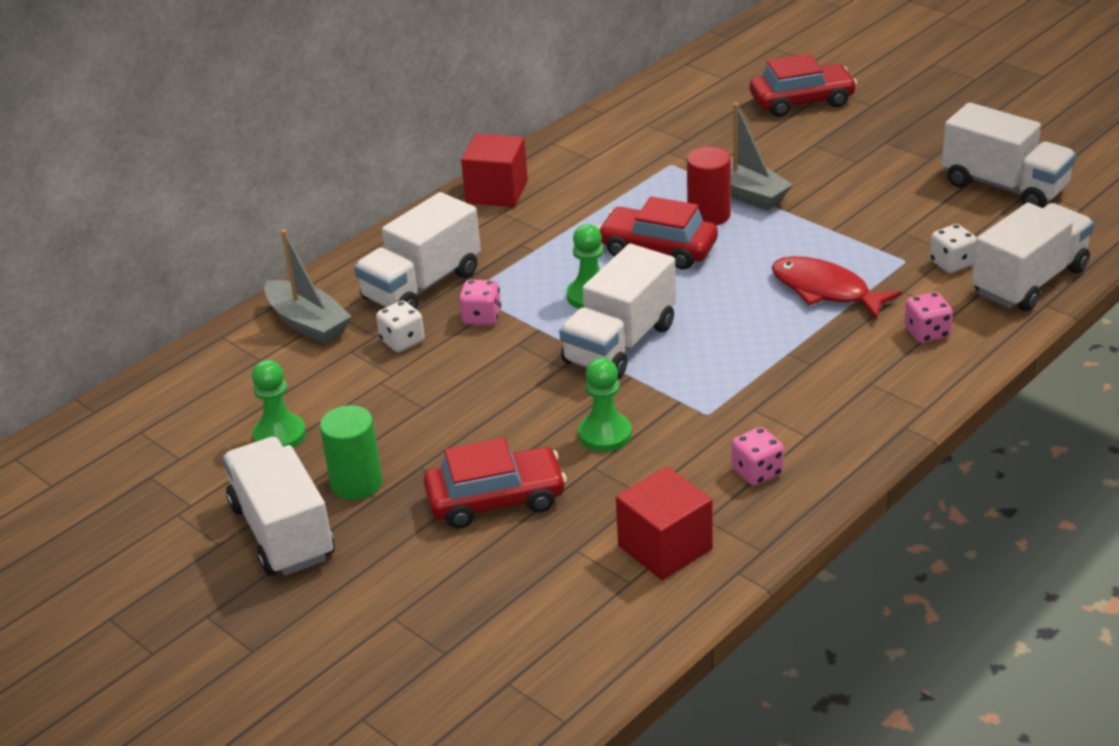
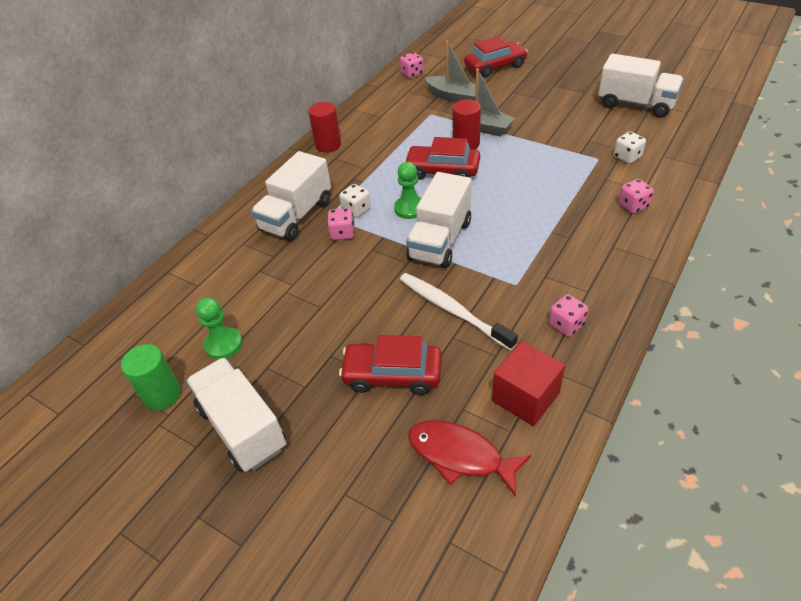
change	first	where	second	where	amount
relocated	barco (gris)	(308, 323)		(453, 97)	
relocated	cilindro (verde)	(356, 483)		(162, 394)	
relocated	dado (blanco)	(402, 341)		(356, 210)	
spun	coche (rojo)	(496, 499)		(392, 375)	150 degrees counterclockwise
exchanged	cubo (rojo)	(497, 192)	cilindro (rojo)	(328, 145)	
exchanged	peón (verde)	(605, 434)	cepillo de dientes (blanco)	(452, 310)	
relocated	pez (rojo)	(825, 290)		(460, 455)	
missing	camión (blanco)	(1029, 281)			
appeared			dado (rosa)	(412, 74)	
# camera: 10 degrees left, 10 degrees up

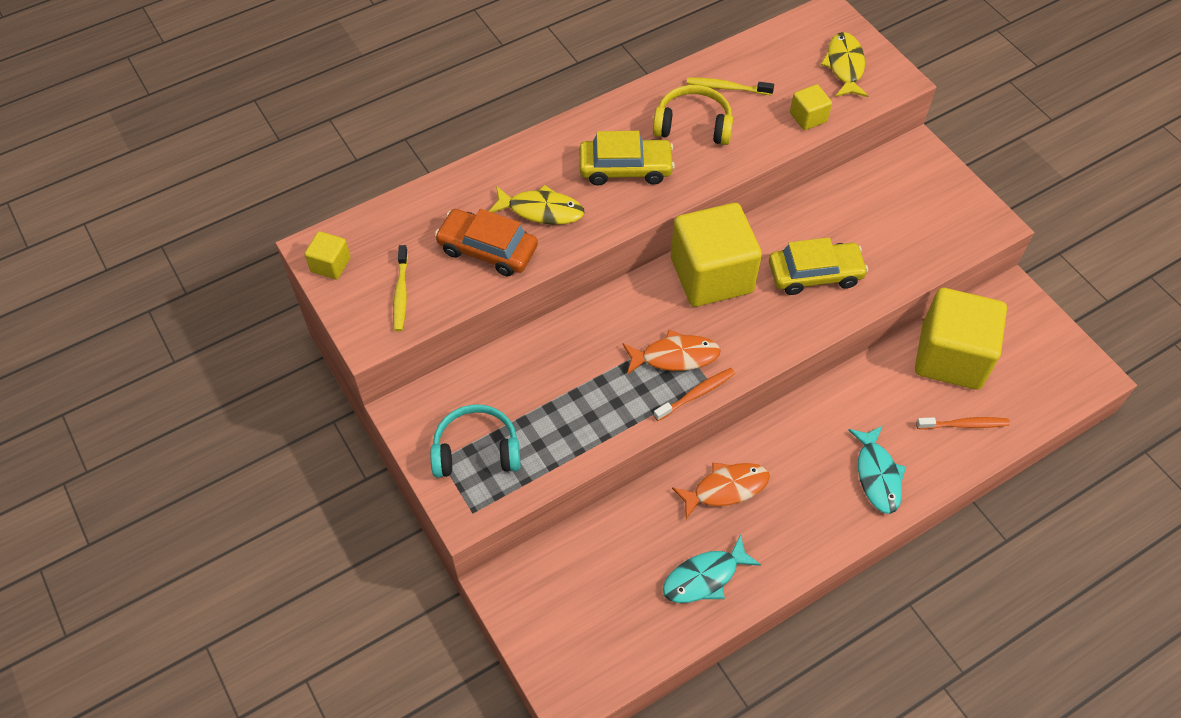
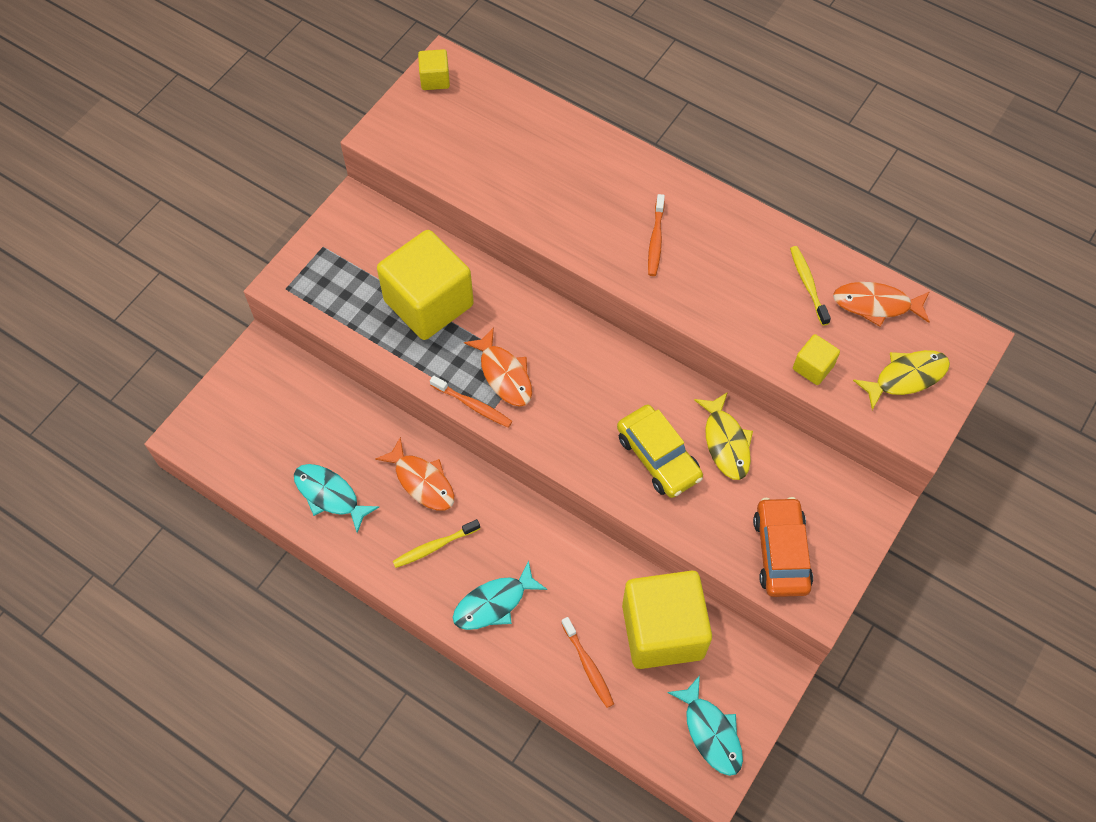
change	first	where	second	where	amount
relocated	cepillo de dientes (amarillo)	(401, 293)		(434, 546)	
missing	auriculares (turquesa)	(476, 450)			
relocated	coche (naranja)	(487, 249)		(781, 552)	
relocated	pez (amarillo)	(541, 210)		(725, 442)	
exchanged	coche (amarillo)	(625, 168)	cepillo de dientes (naranja)	(656, 240)	
missing	auriculares (amarillo)	(693, 125)			
relocated	cubo (amarillo)	(711, 275)		(429, 303)	
appeared			pez (turquesa)	(711, 732)	
appeared			pez (naranja)	(876, 305)	
# camera: 65 degrees right, 5 degrees up

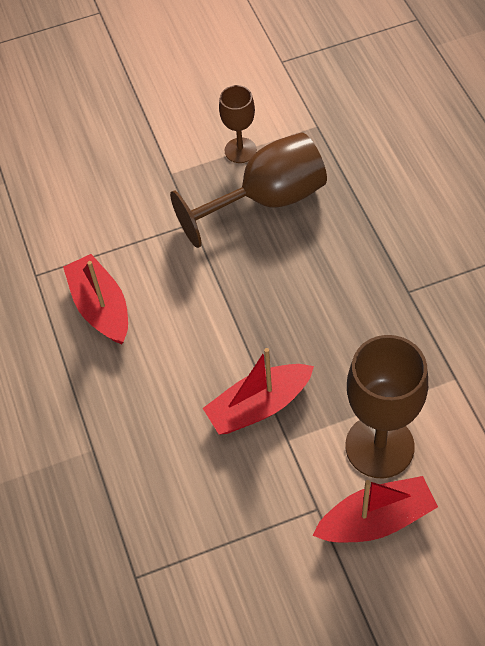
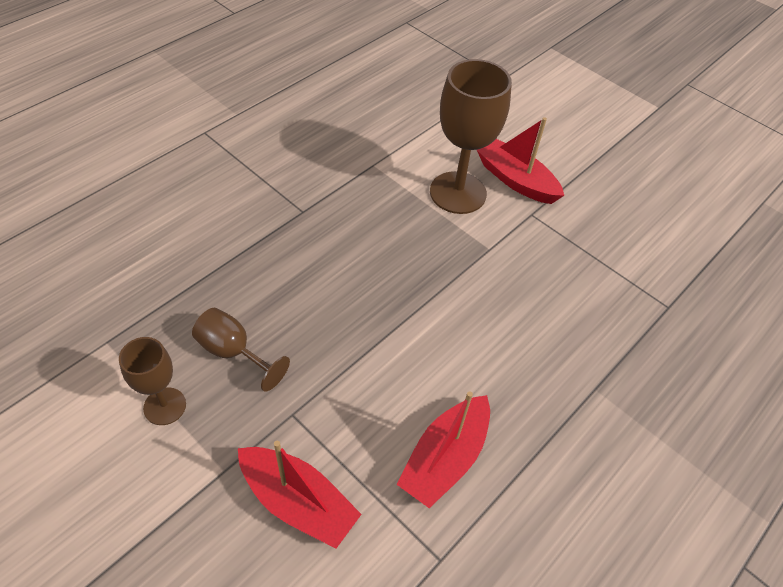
change	first	where	second	where	amount
size	copa (marrón)	(267, 200)		(233, 352)	x0.56
relocated	barco (rojo)	(259, 406)		(298, 502)	
# camera: 125 degrees left, 5 degrees down

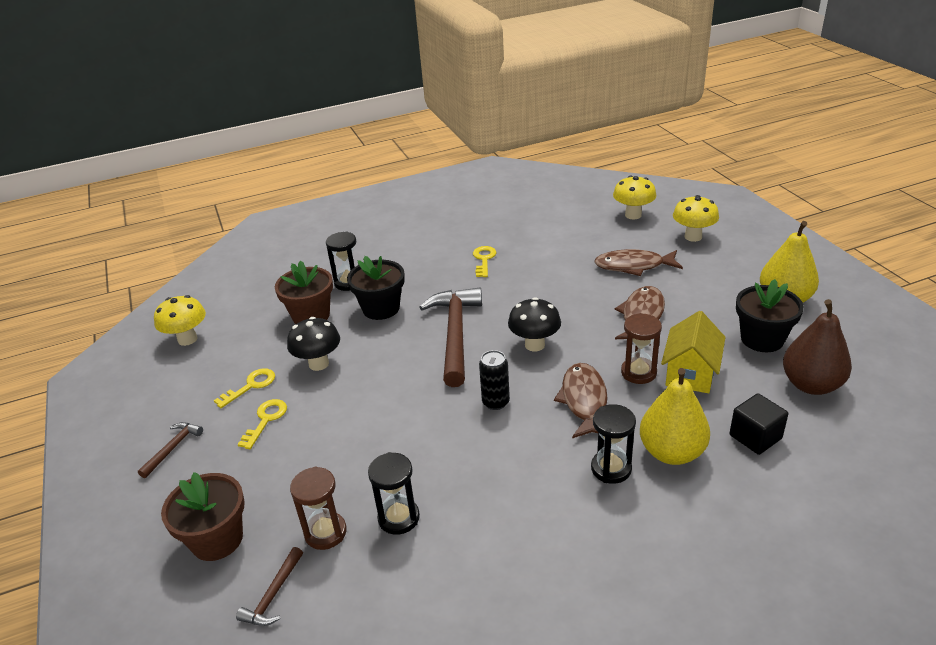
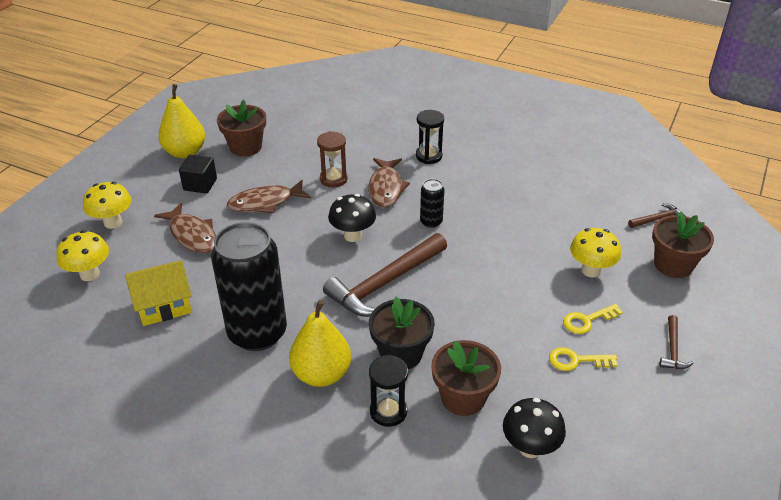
change	first	where	second	where	amount
spun	martillo (marrón)	(173, 448)		(672, 349)	60 degrees counterclockwise
relocated	seta (amarillo)	(187, 339)		(591, 270)	
relocated	seta (negro)	(319, 364)		(530, 448)	
missing	reloj de arena (marrón)	(325, 532)			
missing	reloj de arena (negro)	(398, 518)			
exchanged	llave (amarillo)	(484, 259)	lata (negro)	(257, 333)	
spun	pez (marrón)	(584, 401)		(386, 188)	45 degrees counterclockwise
relocated	pera (amarillo)	(671, 452)		(321, 374)	
relocated	casa (amarillo)	(690, 373)		(164, 306)	
relocated	cubo (negro)	(755, 437)		(200, 184)	
colour	maceta (negro)	(762, 339)	maceta (marrón)	(245, 147)	
missing	pera (marrón)	(811, 385)			
# camera: 135 degrees left, 5 degrees up

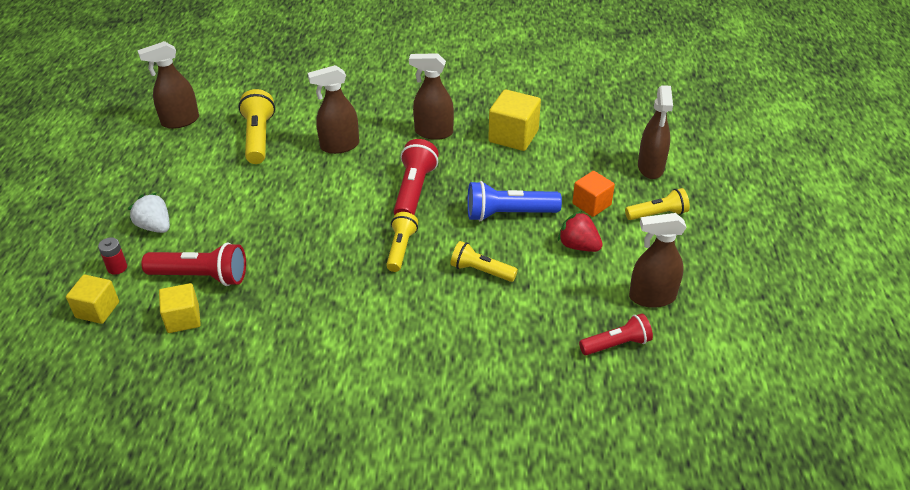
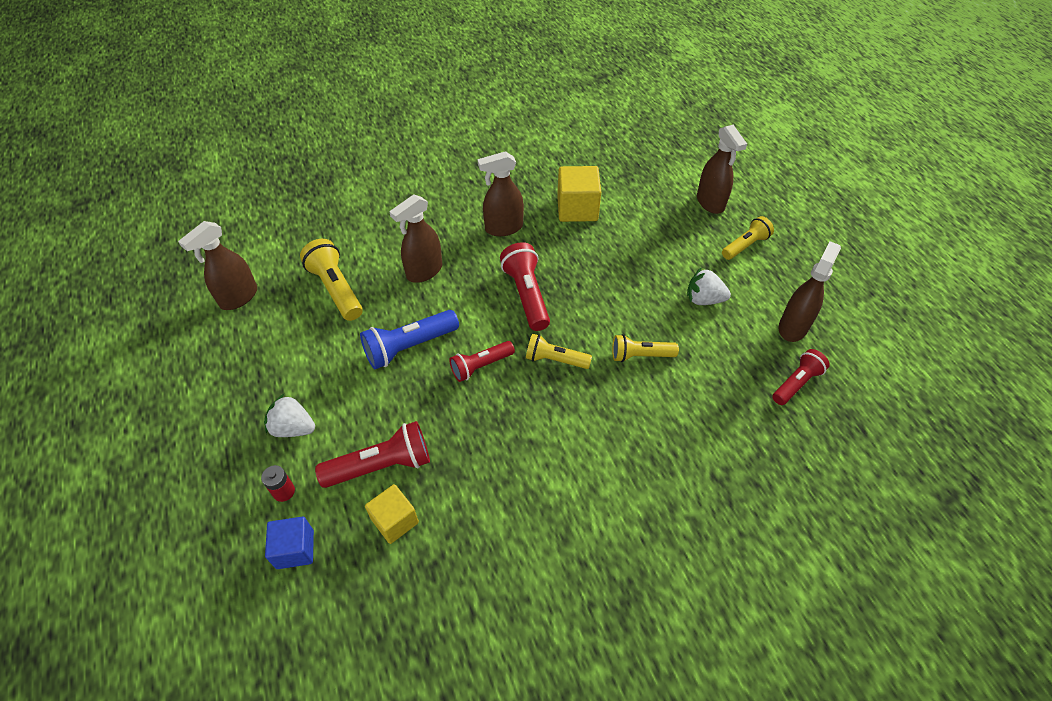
change	first	where	second	where	amount
colour	cubo (amarillo)	(97, 310)	cubo (azul)	(295, 549)	
spun	lámpara de mano (amarillo)	(401, 248)		(555, 359)	60 degrees counterclockwise
relocated	lámpara de mano (azul)	(508, 214)		(409, 347)	
colour	fresa (rojo)	(578, 246)	fresa (blanco)	(704, 299)	
missing	cubo (naranja)	(591, 204)			
spun	pulverizador (marrón)	(651, 297)		(793, 327)	150 degrees clockwise
appeared			lámpara de mano (rojo)	(480, 366)	
# camera: 25 degrees left, 10 degrees up

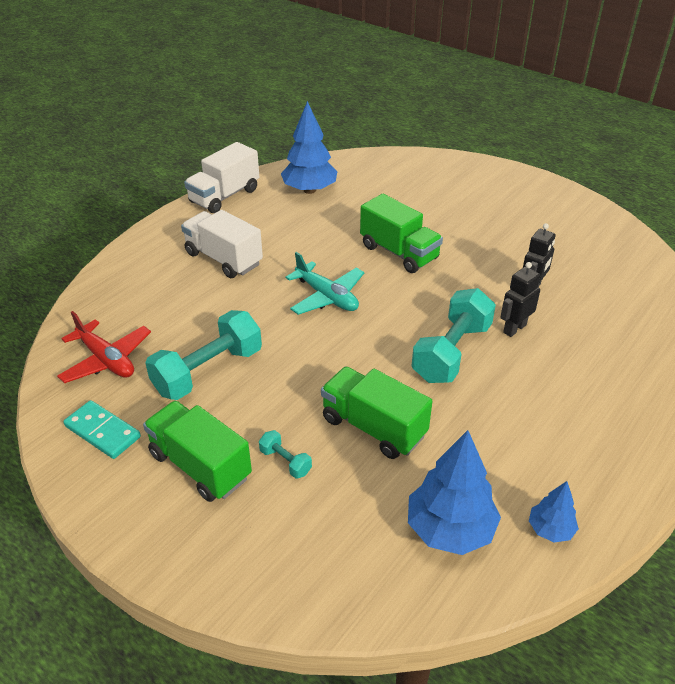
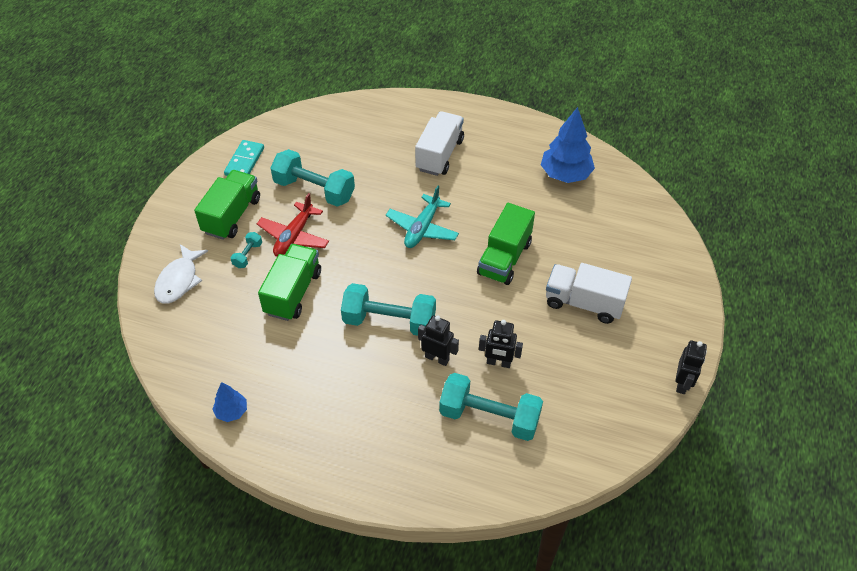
change	first	where	second	where	amount
relocated	avión (rojo)	(106, 360)		(294, 236)	
relocated	camión (blanco)	(224, 196)		(584, 303)	
missing	árbol (azul)	(450, 529)			
appeared			pez (blanco)	(179, 280)	
appeared			mancuerna (turquesa)	(489, 417)	
appeared			robot (negro)	(682, 383)	
# camera: 70 degrees right, 10 degrees up

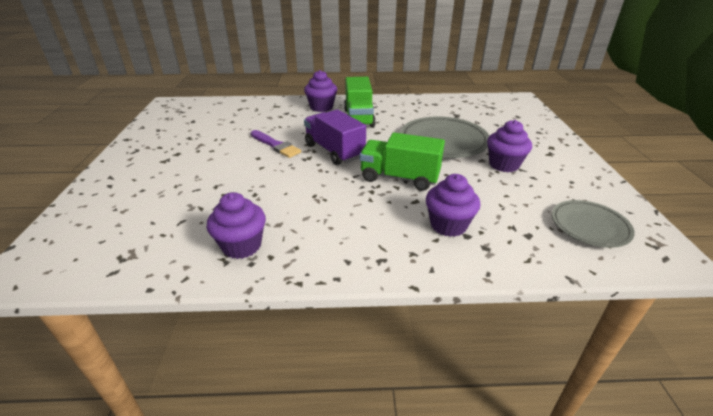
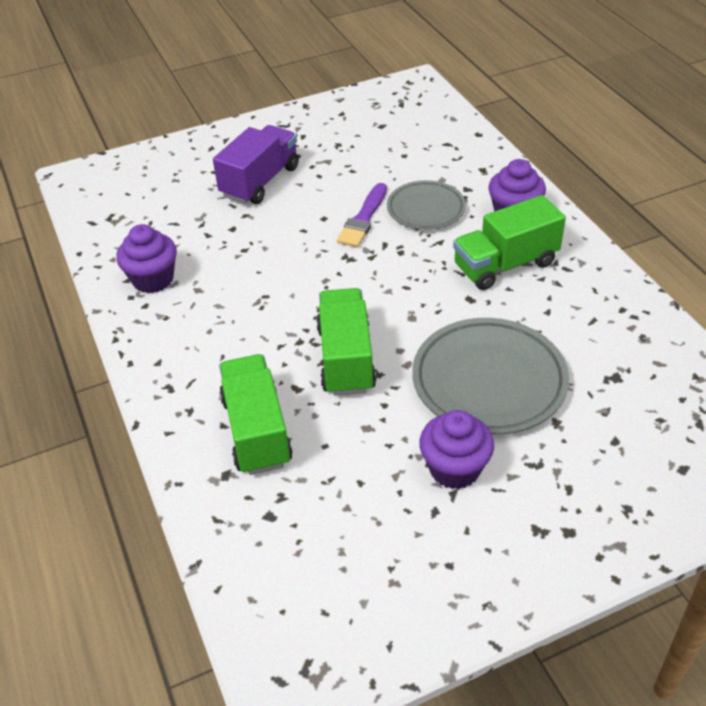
change	first	where	second	where	amount
relocated	camión (morado)	(334, 151)		(260, 181)	
exchanged	magdalena (morado)	(448, 225)	camión (verde)	(256, 431)	
relocated	plato (gris)	(589, 227)		(426, 209)	
# camera: 70 degrees right, 10 degrees up

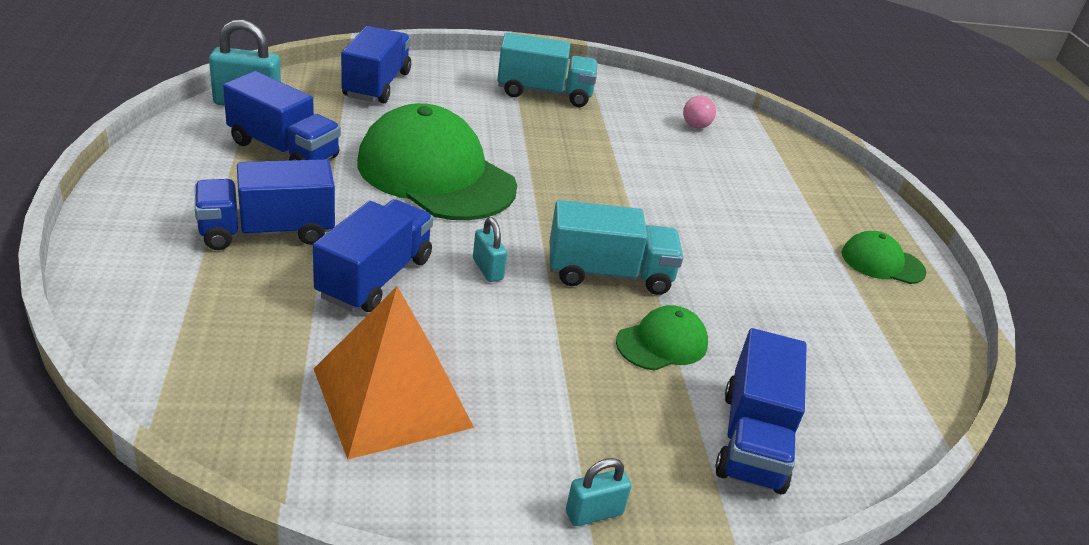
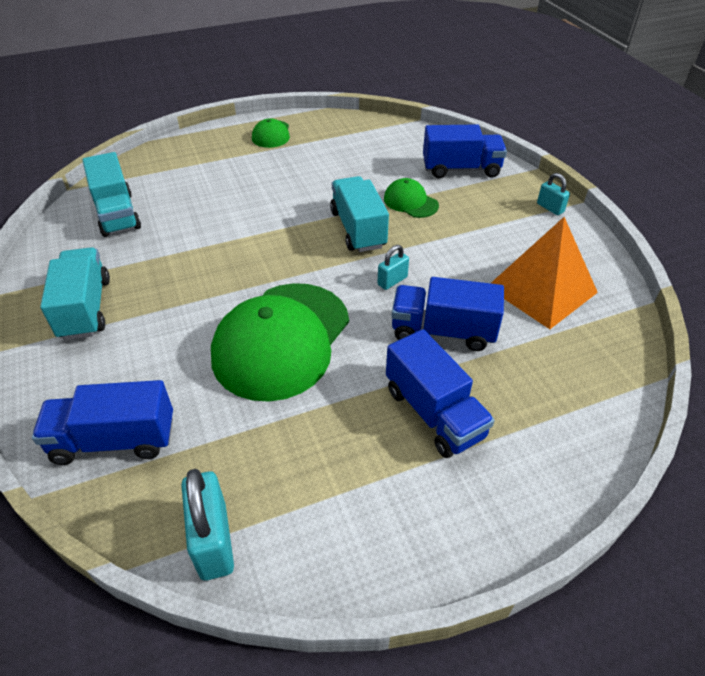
change	first	where	second	where	amount
missing	camión (azul)	(283, 150)			
exchanged	pelota (rosa)	(695, 126)	camión (turquesa)	(117, 214)	
# camera: 100 degrees left, 10 degrees up

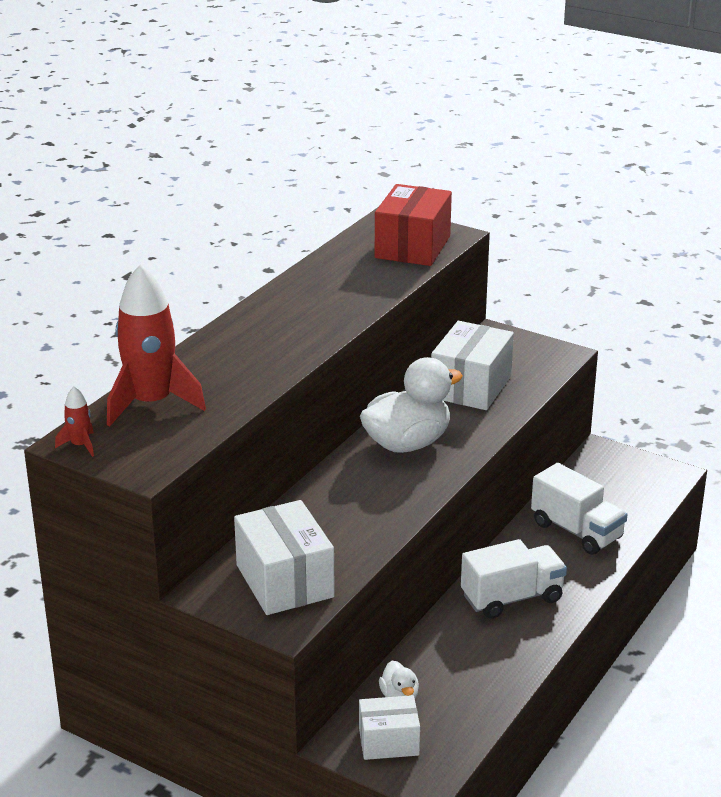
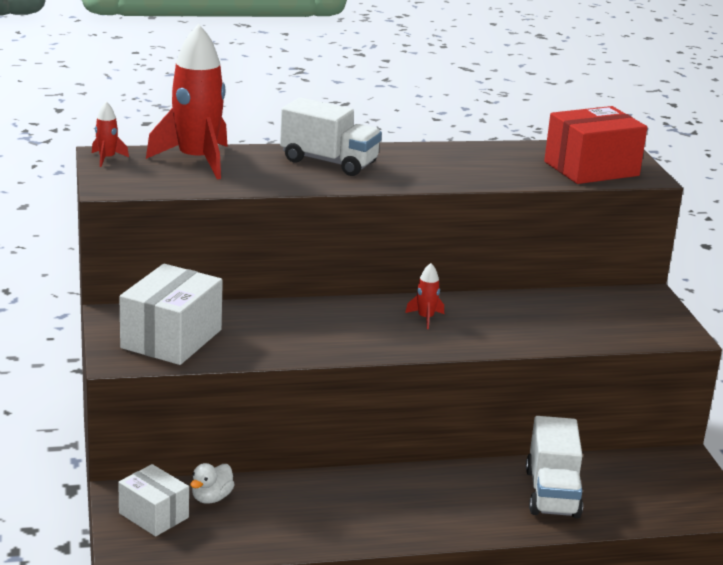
change	first	where	second	where	amount
exchanged	pato (blanco)	(407, 443)	cohete (rojo)	(425, 318)	
missing	caja (blanco)	(471, 387)			
relocated	camión (blanco)	(512, 598)		(329, 162)	
# camera: 45 degrees right, 5 degrees down

